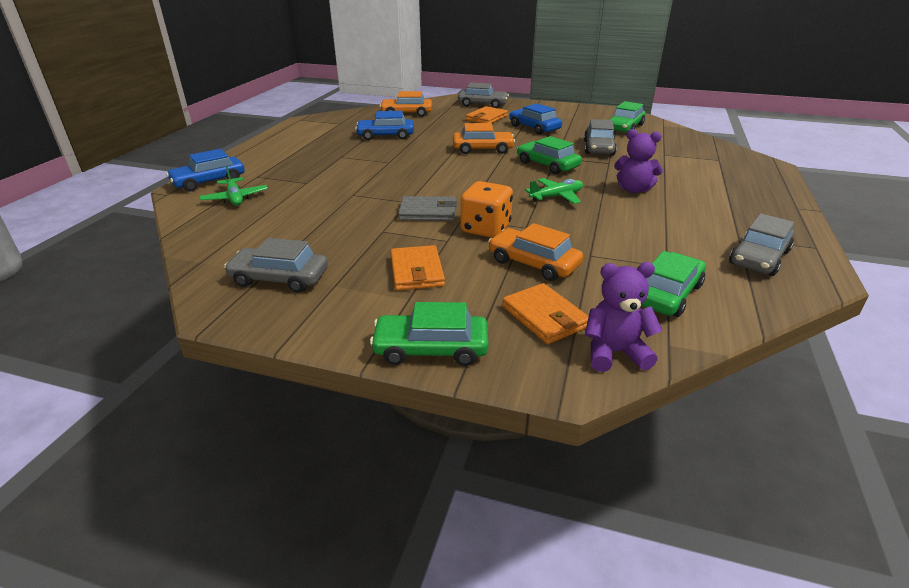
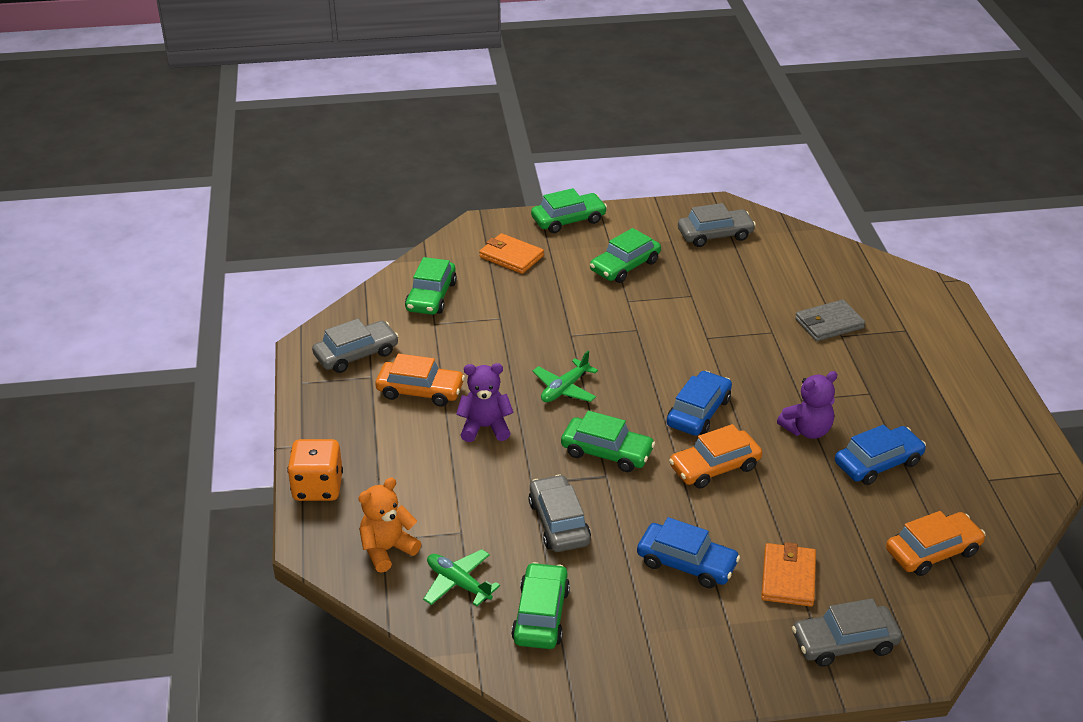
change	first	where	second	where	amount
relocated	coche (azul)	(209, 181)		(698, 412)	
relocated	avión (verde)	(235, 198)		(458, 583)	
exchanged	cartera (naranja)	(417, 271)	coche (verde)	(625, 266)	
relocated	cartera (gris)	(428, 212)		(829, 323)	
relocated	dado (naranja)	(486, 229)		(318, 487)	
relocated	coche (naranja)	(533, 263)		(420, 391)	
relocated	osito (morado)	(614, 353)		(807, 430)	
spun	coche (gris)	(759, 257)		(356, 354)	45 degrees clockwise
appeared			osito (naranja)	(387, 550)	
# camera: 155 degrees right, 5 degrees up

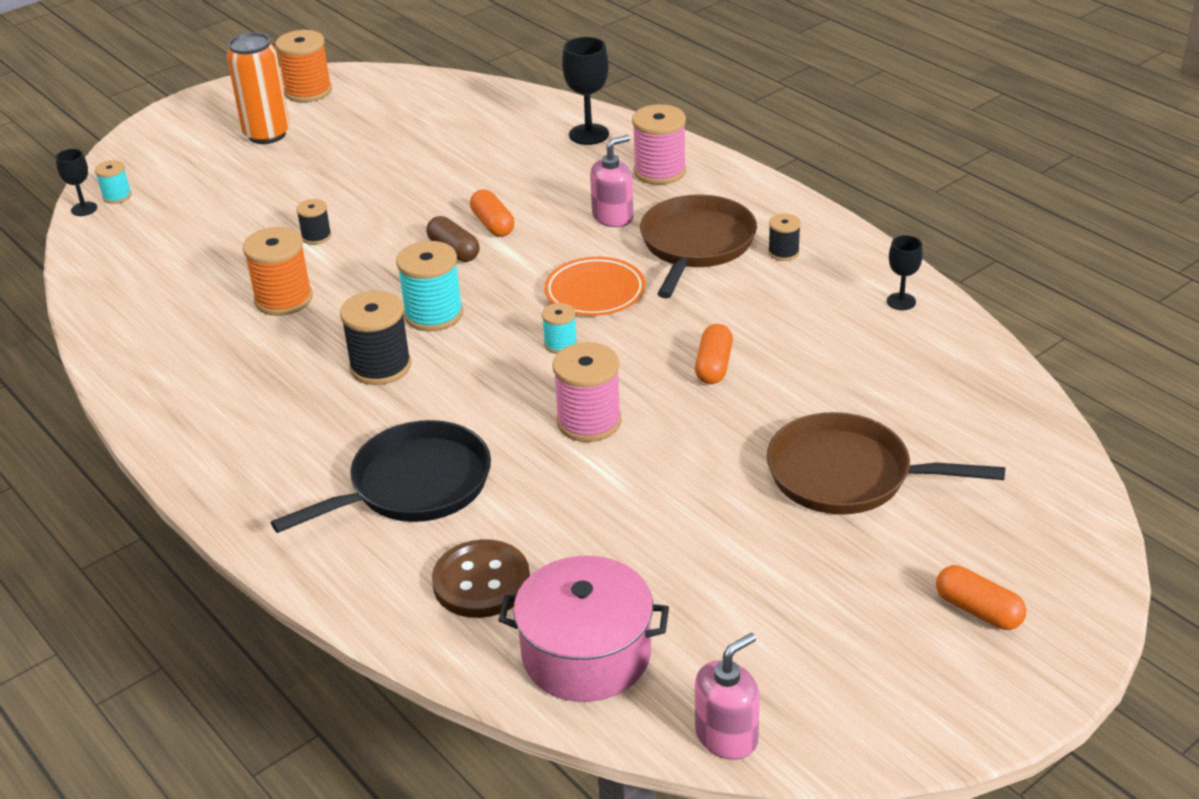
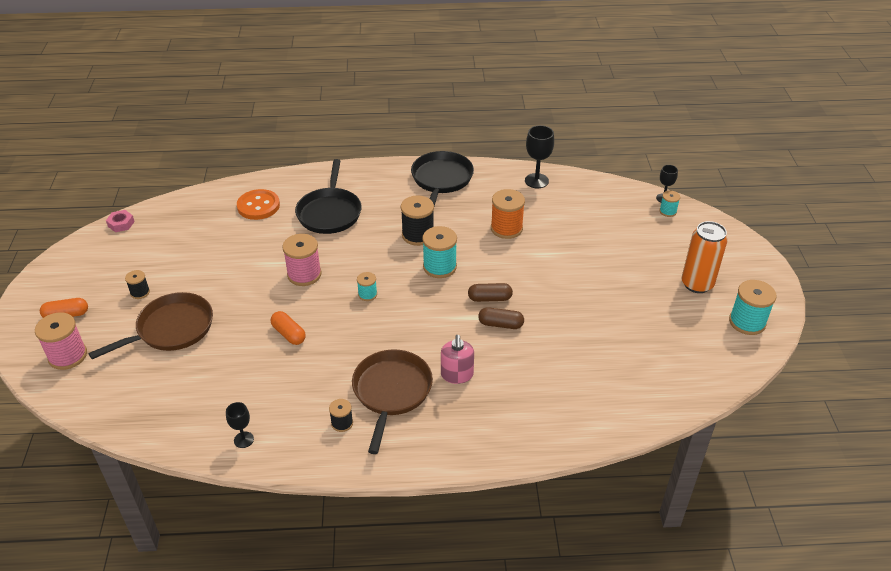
change	first	where	second	where	amount
colour	carrete (naranja)	(308, 91)	carrete (turquesa)	(747, 322)	
relocated	carrete (negro)	(316, 236)		(140, 292)	
colour	botón (marrón)	(481, 582)	botón (naranja)	(258, 206)	
colour	cápsula (naranja)	(493, 224)	cápsula (marrón)	(500, 324)	
missing	olla (rosa)	(586, 654)			
missing	plato (naranja)	(595, 292)			
relocated	copa (negro)	(589, 134)		(536, 181)	
relocated	carrete (rosa)	(659, 171)		(68, 356)	
spun	sartén (marrón)	(696, 245)		(391, 391)	135 degrees counterclockwise
exchanged	dispensador de jabón (rosa)	(726, 736)	tuerca (rosa)	(121, 224)	
appeared			sartén (negro)	(441, 179)	
# camera: 125 degrees right, 5 degrees up

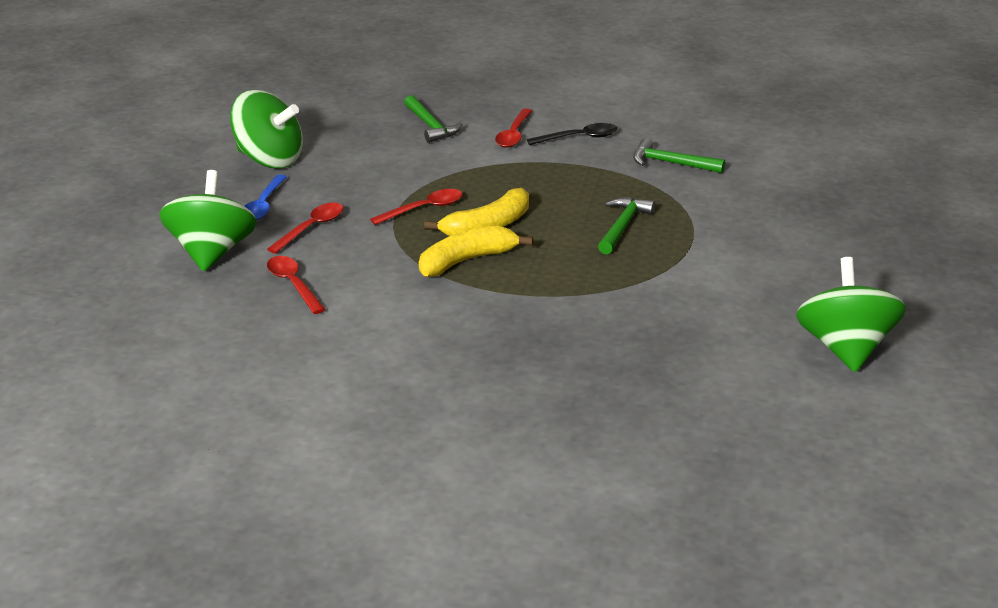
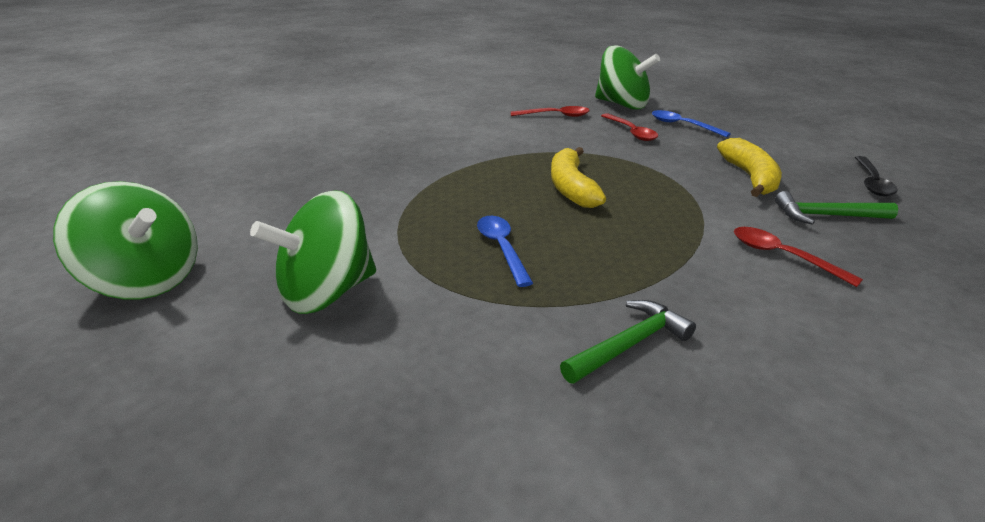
change	first	where	second	where	amount
relocated	peonza (verde)	(270, 159)		(327, 292)	
missing	cuchara (rojo)	(424, 209)			
relocated	plátano (amarillo)	(467, 260)		(750, 177)	
relocated	cuchara (negro)	(578, 138)		(872, 182)	
exchanged	martillo (verde)	(622, 226)	cuchara (azul)	(502, 248)	
# camera: 120 degrees right, 0 degrees up

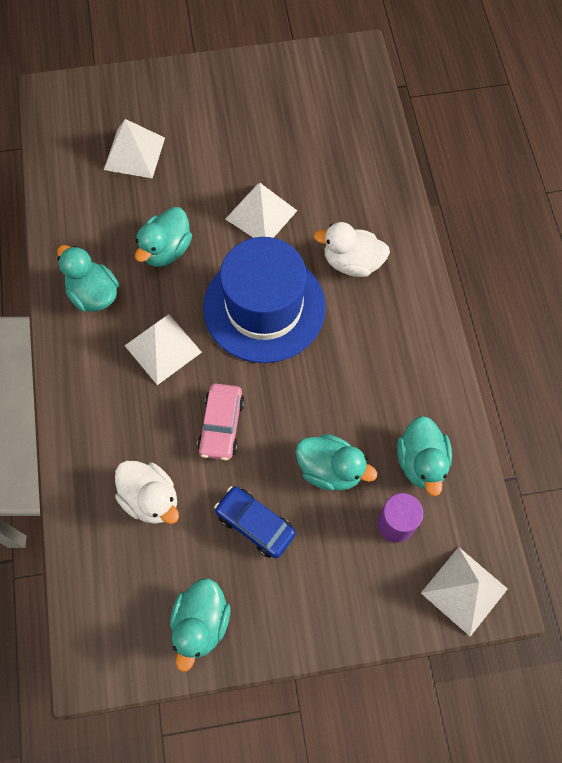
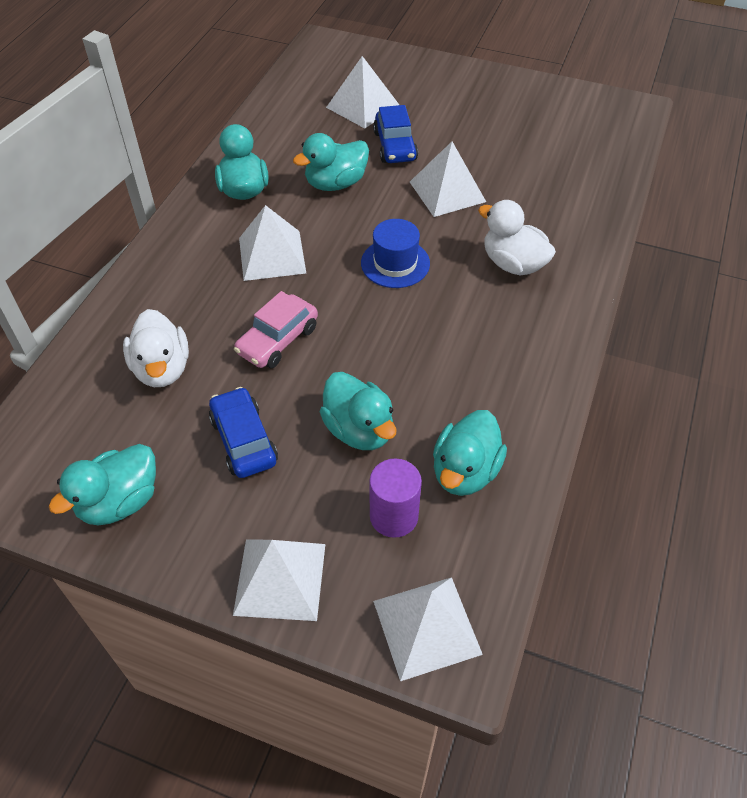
change	first	where	second	where	amount
size	sombrero (azul)	(264, 307)		(395, 263)	x0.49
appeared			pirámide (blanco)	(280, 578)	
appeared			coche (azul)	(395, 146)	
# camera: 30 degrees right, 15 degrees down

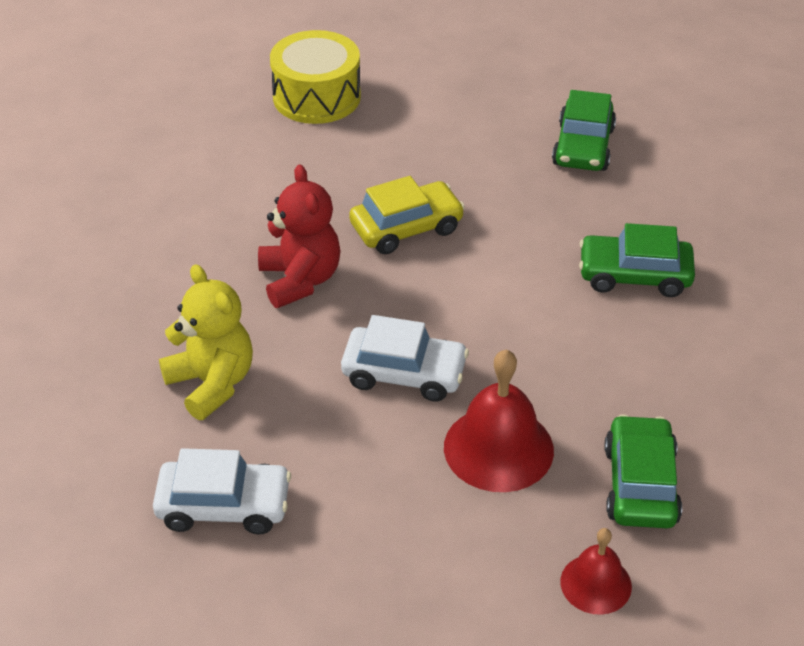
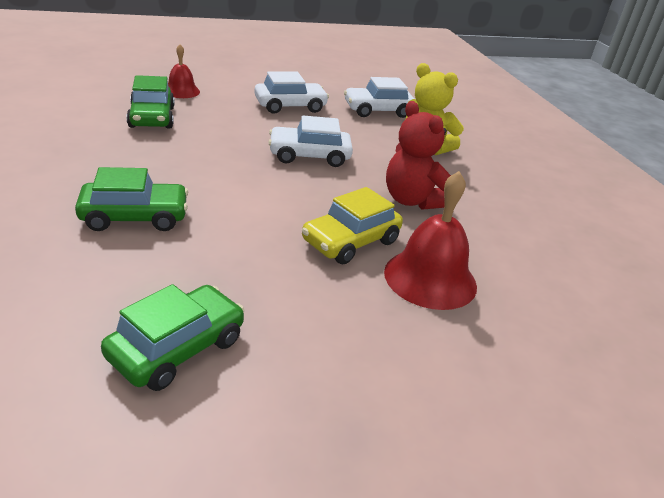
change	first	where	second	where	amount
missing	tambor (amarillo)	(317, 97)			
relocated	campana (rojo)	(498, 448)		(430, 278)	
spun	coche (verde)	(583, 147)		(177, 348)	45 degrees clockwise
appeared			coche (blanco)	(290, 106)	
# camera: 160 degrees right, 10 degrees down

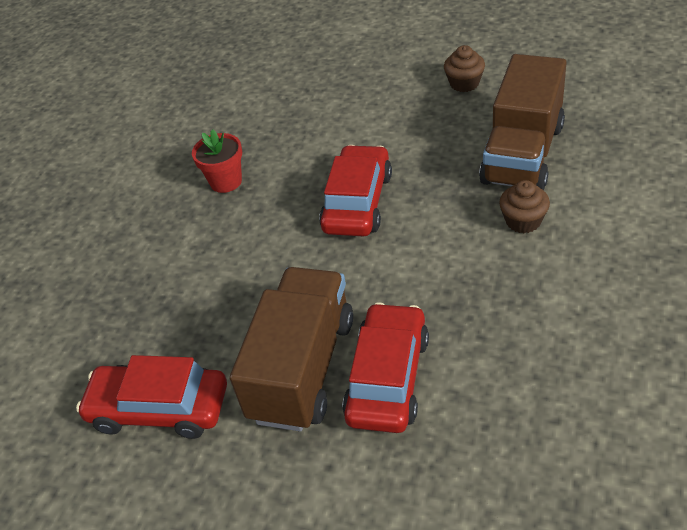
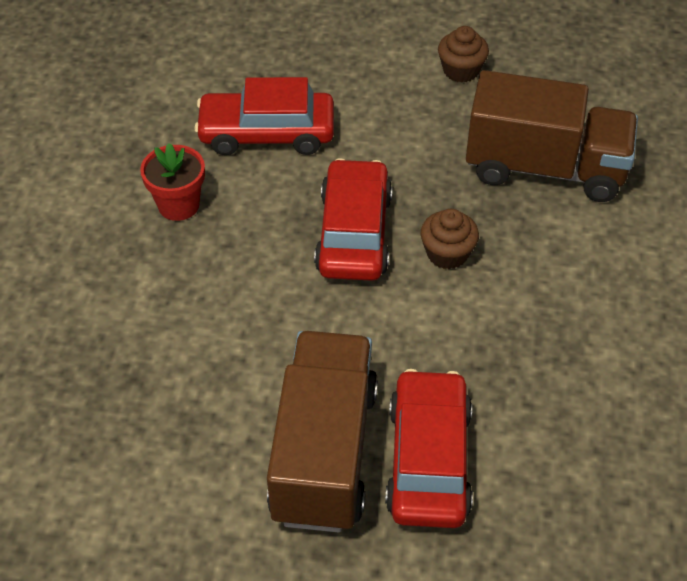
change	first	where	second	where	amount
relocated	coche (rojo)	(159, 408)		(267, 133)	
spun	camión (marrón)	(522, 154)		(545, 168)	90 degrees counterclockwise
relocated	magdalena (marrón)	(523, 221)		(447, 253)	
# camera: 15 degrees left, 5 degrees up

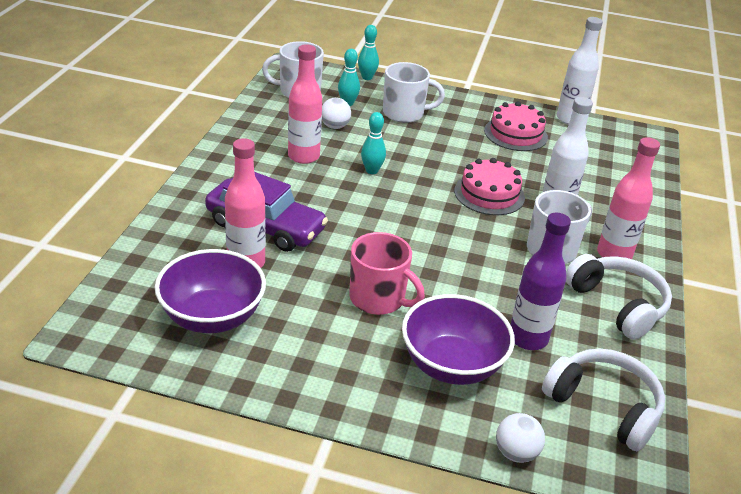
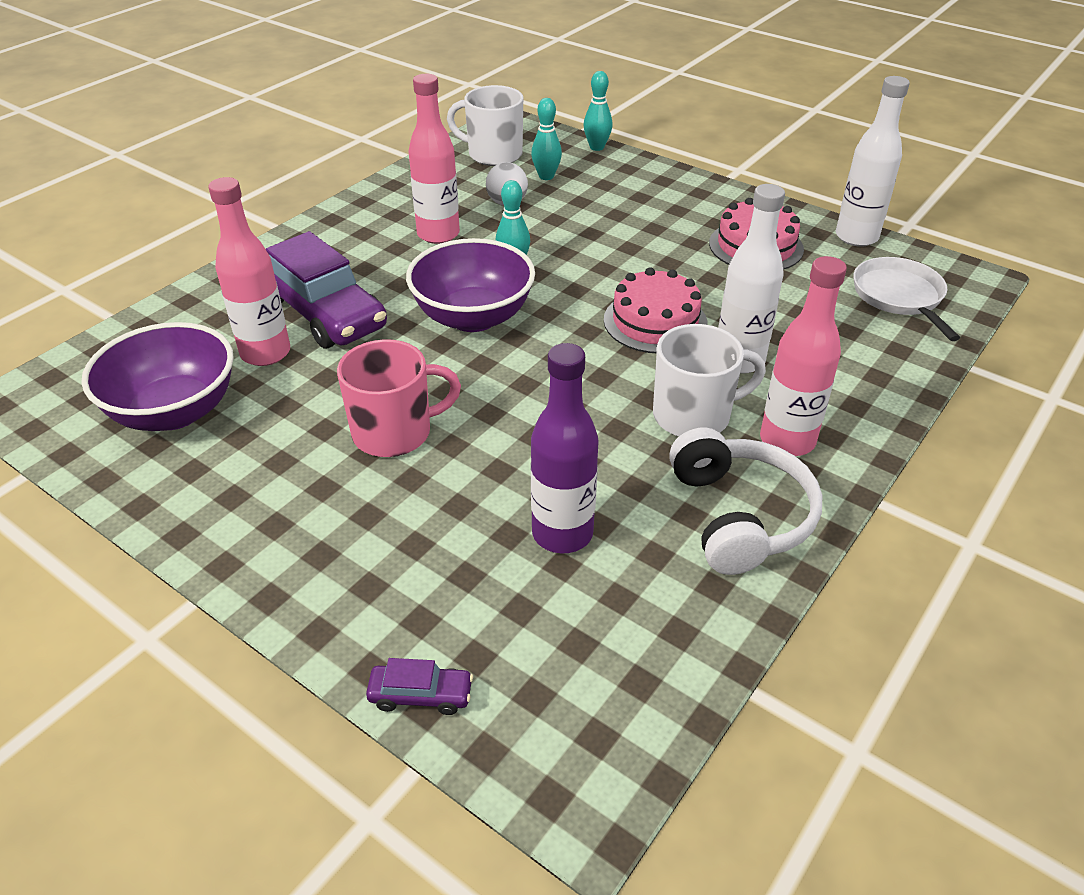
change	first	where	second	where	amount
spun	taza (rosa)	(378, 299)		(394, 432)	75 degrees counterclockwise
missing	taza (blanco)	(404, 113)			
relocated	cuenco (morado)	(452, 365)		(473, 317)	
exchanged	pelota (blanco)	(516, 453)	coche (morado)	(421, 695)	
missing	auriculares (blanco)	(604, 406)			
appeared			sartén (blanco)	(899, 296)	
# camera: 25 degrees right, 5 degrees up

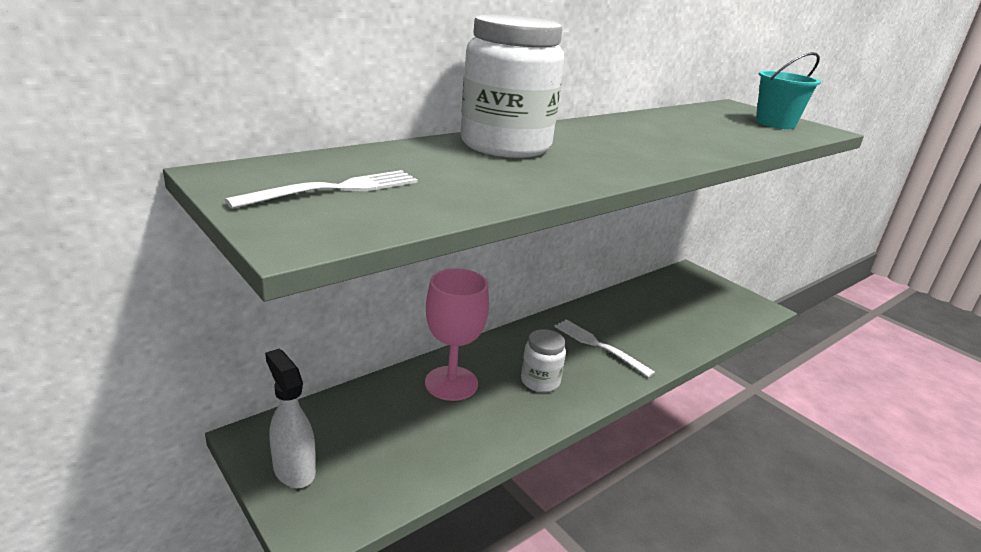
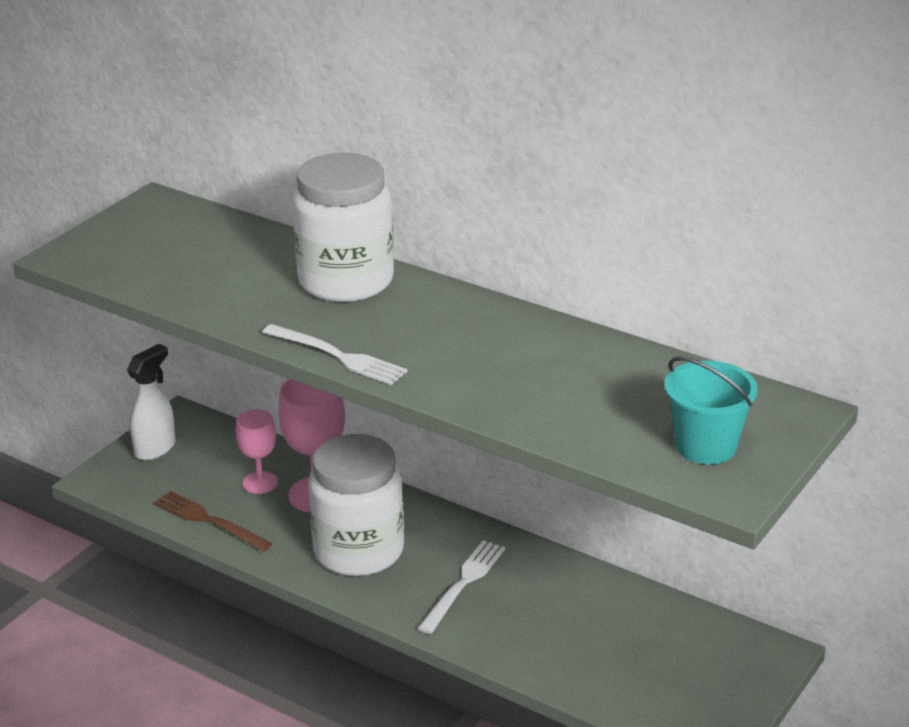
change	first	where	second	where	amount
relocated	tenedor (blanco)	(335, 189)		(338, 356)	
size	tarro (blanco)	(540, 381)		(358, 551)	x1.95
appeared			tenedor (marrón)	(209, 521)	
appeared			copa (rosa)	(260, 483)	
# camera: 75 degrees right, 5 degrees up

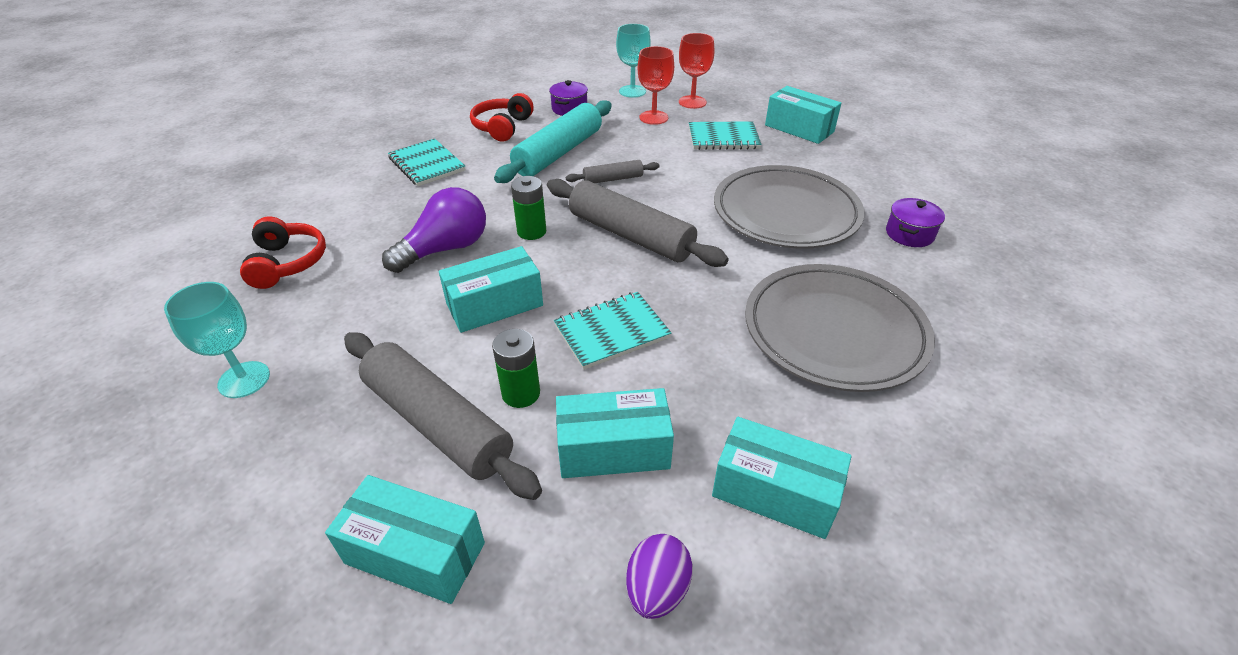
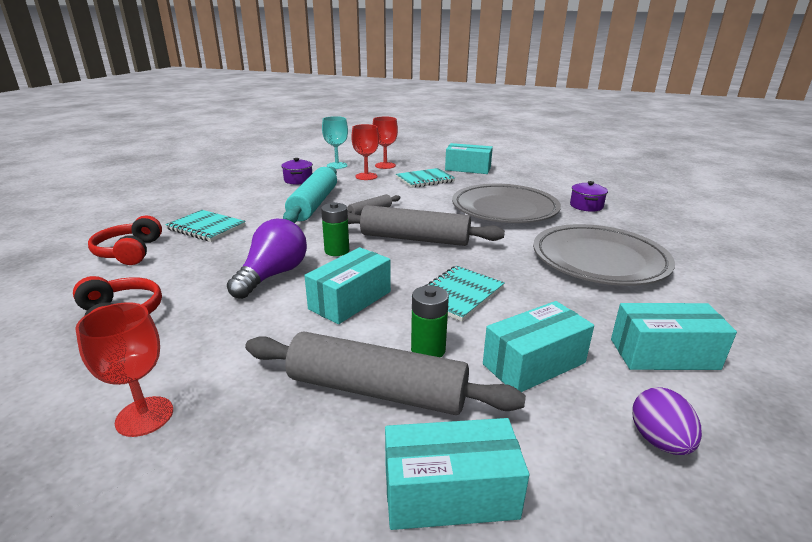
change	first	where	second	where	amount
colour	copa (turquesa)	(244, 379)	copa (rojo)	(144, 416)	
relocated	auriculares (rojo)	(502, 127)		(129, 252)	
# camera: 25 degrees left, 15 degrees down

